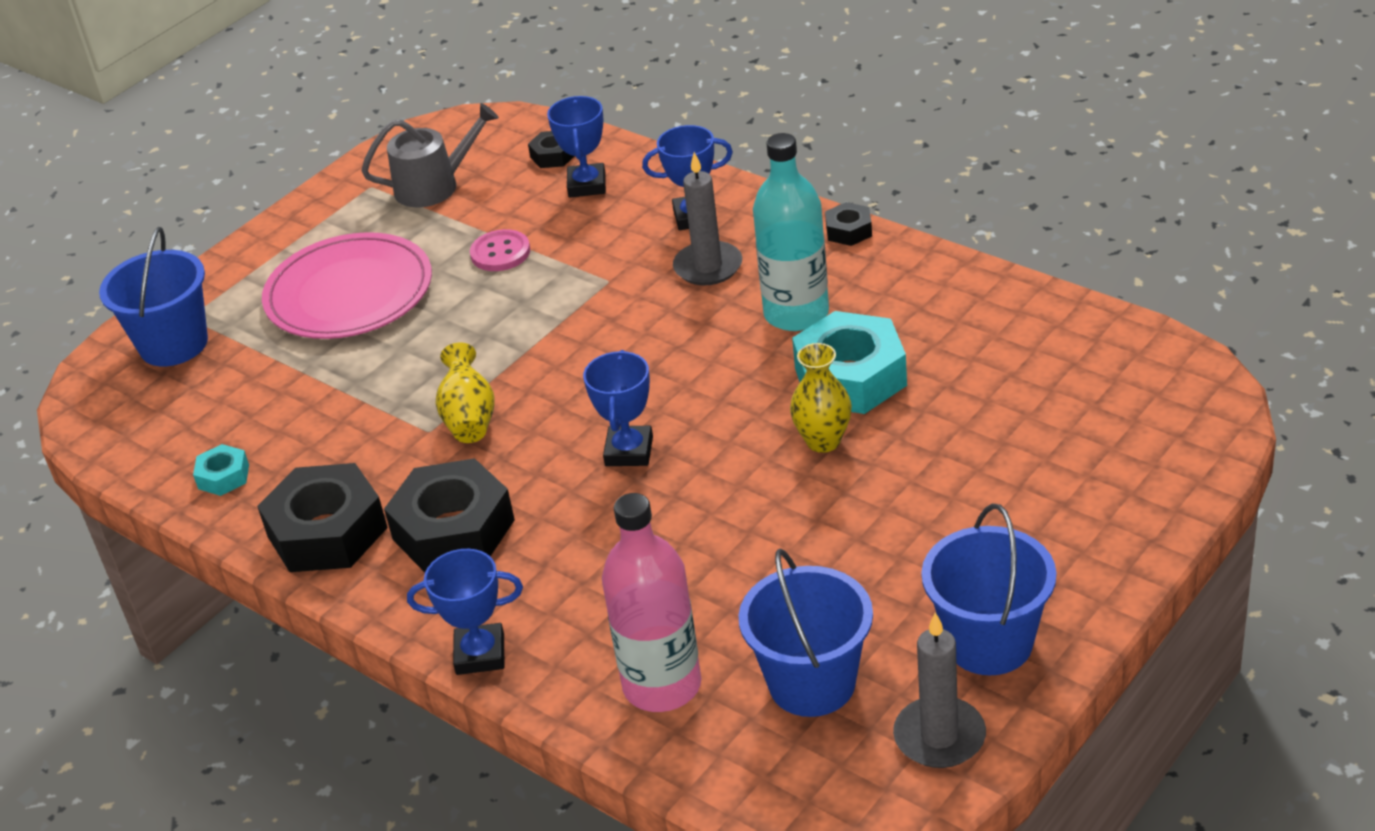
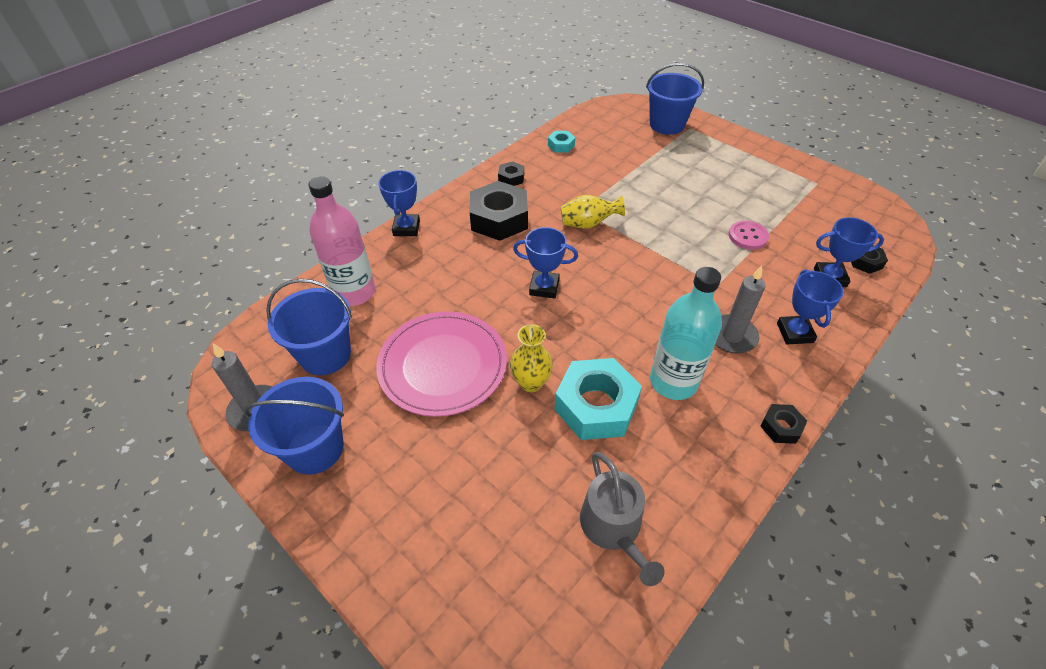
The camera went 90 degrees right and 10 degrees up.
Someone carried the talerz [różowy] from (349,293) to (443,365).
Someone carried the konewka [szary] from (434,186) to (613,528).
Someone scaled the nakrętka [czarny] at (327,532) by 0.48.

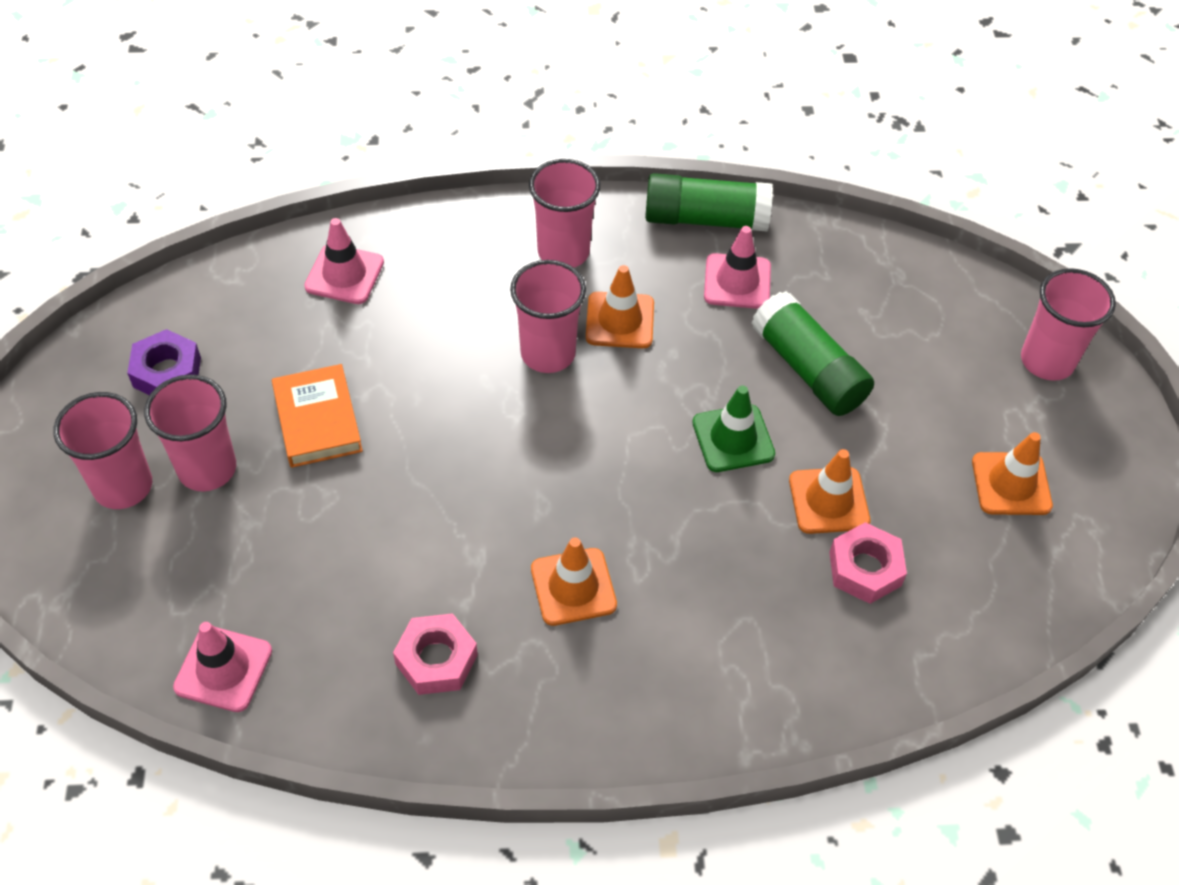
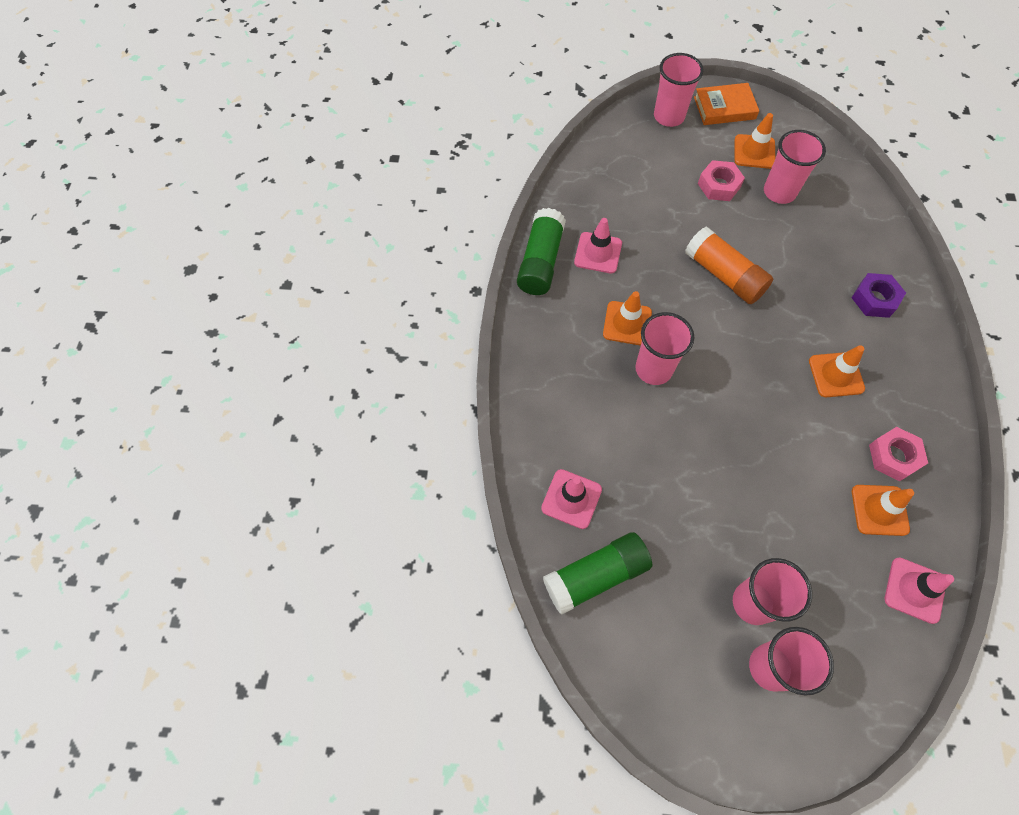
The camera went 80 degrees left and 10 degrees up.
Someone carried the nakrętka [fioletowy] from (167,372) to (874,299).
Someone carried the książka [pomarańczowy] from (317,420) to (724,108).
Someone carried the szklanka [różowy] from (563,252) to (779,192).
Someone carried the klej w sztyfcie [zielony] from (808,369) to (596,576).
Someone carried the pachołek [pomarańczowy] from (829,501) to (879,510).
Someone carried the nakrętka [różowy] from (865,569) to (719,185).
Someone swapped the pachołek [zielony] at (733,438) for the klej w sztyfcie [pomarańczowy] at (724,275).

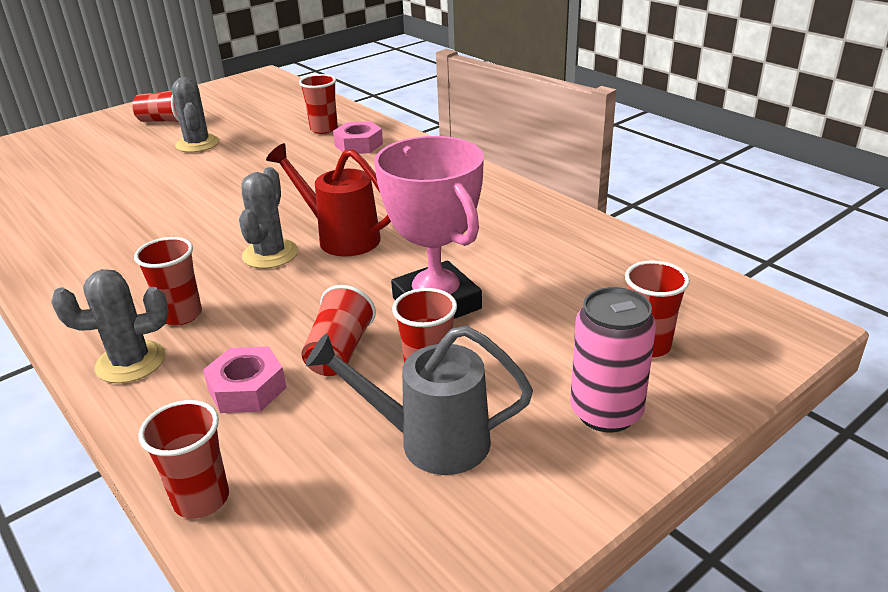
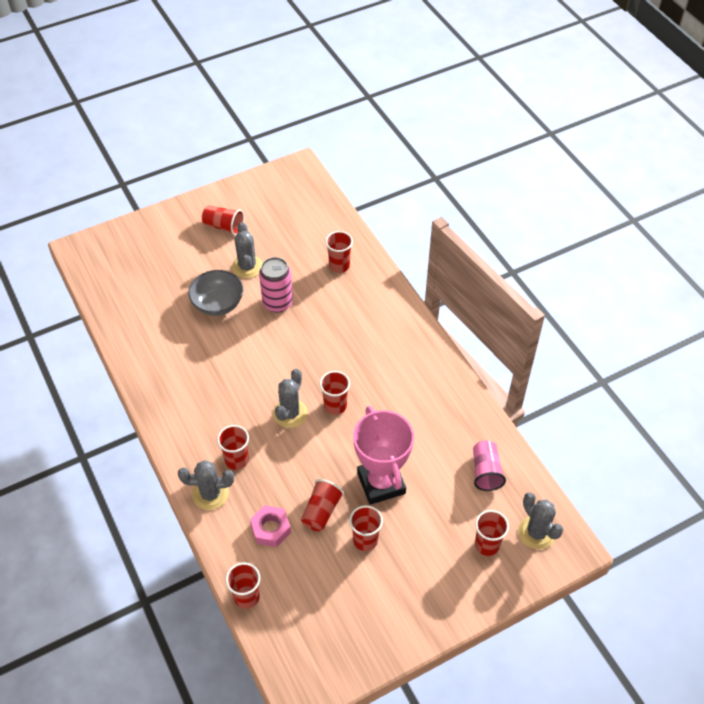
The camera went 10 degrees right and 20 degrees up.
Someone took away the konewka [szary] at (431,441).
Someone took away the nakrętka [różowy] at (358,145).
Someone put down the miska [szary] at (218,304).
Someone put down the szklanka [różowy] at (486,471).
Someone put down the kaktus [szary] at (536,532).
Someone carried the puszka [różowy] from (606,412) to (277,303).
Someone swapped the konewka [czerwony] at (341,237) for the szklanka [czerwony] at (335,406).

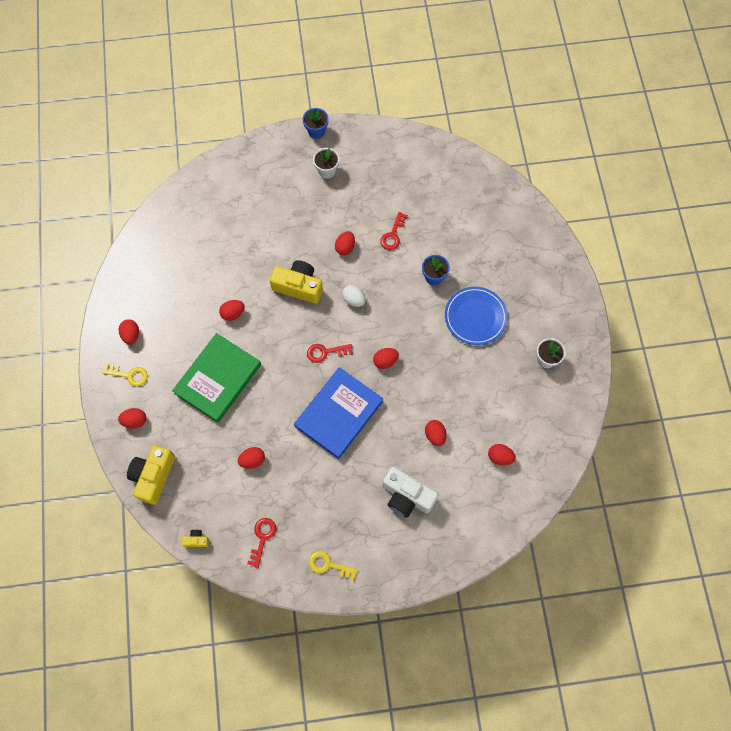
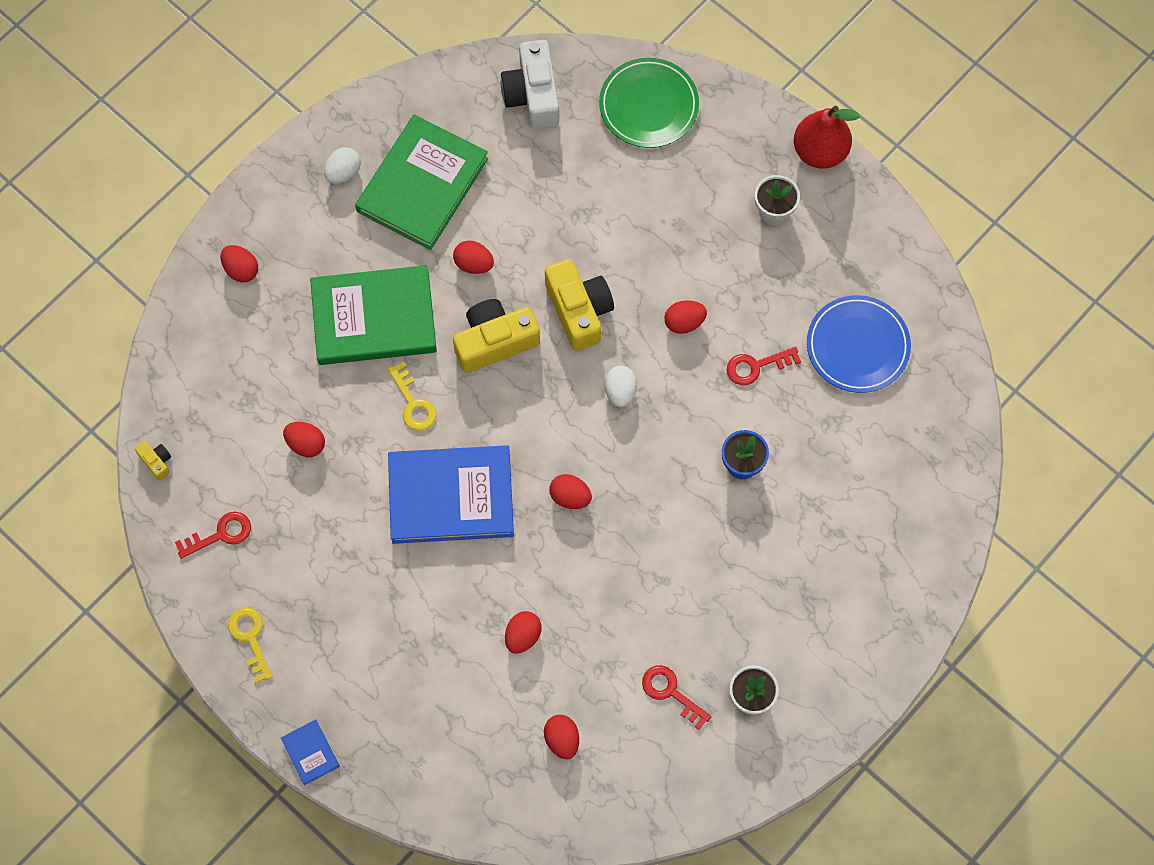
The camera went 50 degrees right and 0 degrees up.
Someone put down the książka [niebieski] at (310,752).
Someone put down the książka [zielony] at (422,185).
Someone put down the talerz [zielony] at (648,105).
Someone carried the klucz [żółty] from (129,375) to (413,403).
Someone carried the aparat fotograficzny [żółty] from (153,476) to (494,341).
Someone carried the klucz [czerwony] from (325,352) to (671,692).
Someone carried the aparat fotograficzny [biały] from (407,496) to (533,95).
Someone carried the talerz [niebieski] from (475,317) to (857,346).
Someone swapped the doniczka [niebieski] at (316,131) for the gruszka [czerwony] at (820,151).
Someone repainted the jajko [czerwony] at (131,335), which became the jajko [biały] at (343,172).

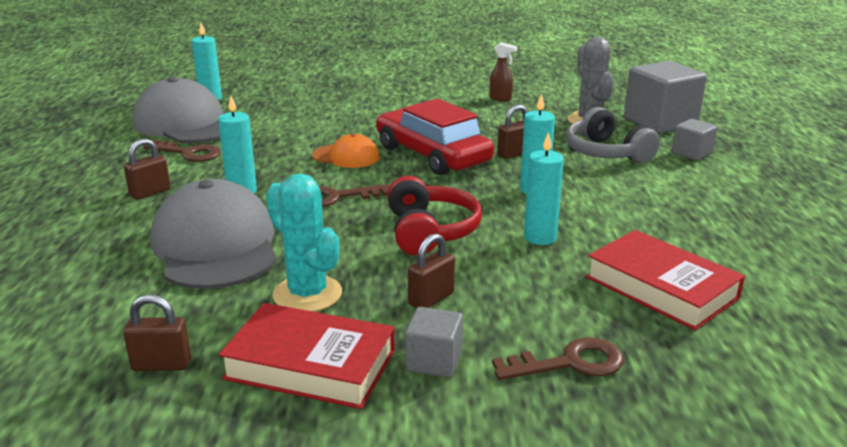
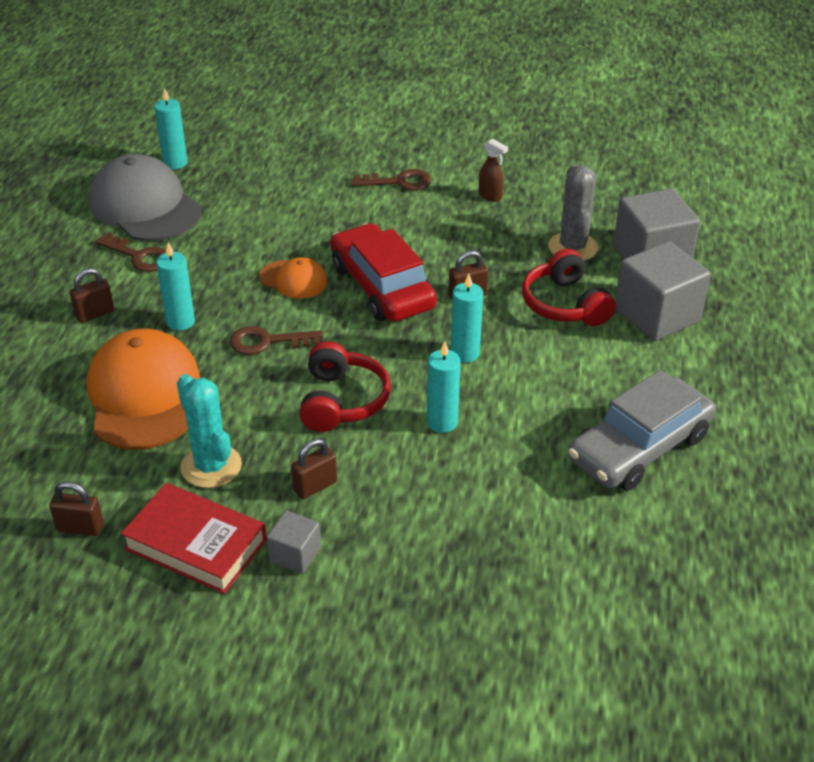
The camera went 10 degrees right and 15 degrees up.
Someone took away the książka [czerwony] at (661,287).
Someone put down the samochód [szary] at (639,447).
Someone carried the klucz [brązowy] from (570,363) to (399,182).
Someone repainted the czapka [szary] at (215,245), which became the czapka [pomarańczowy] at (144,395).
Someone repainted the słuchawki [szary] at (606,153), which became the słuchawki [czerwony] at (565,304).
Someone scaled the sześcian [szary] at (692,153) by 1.96.

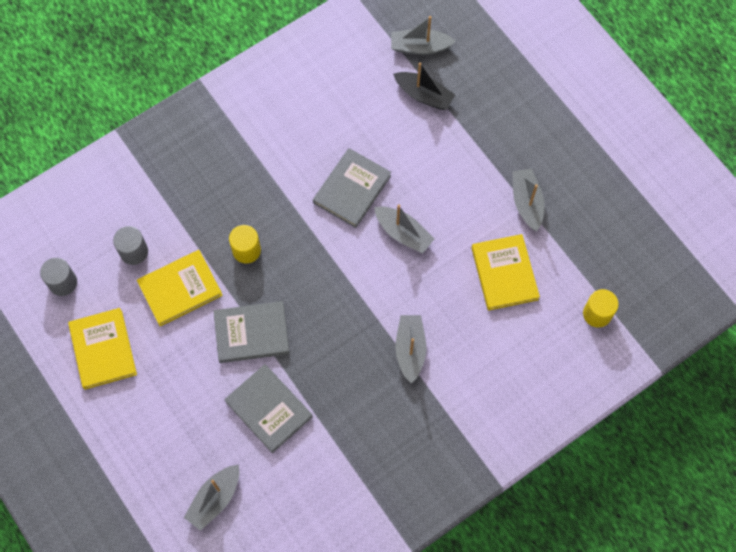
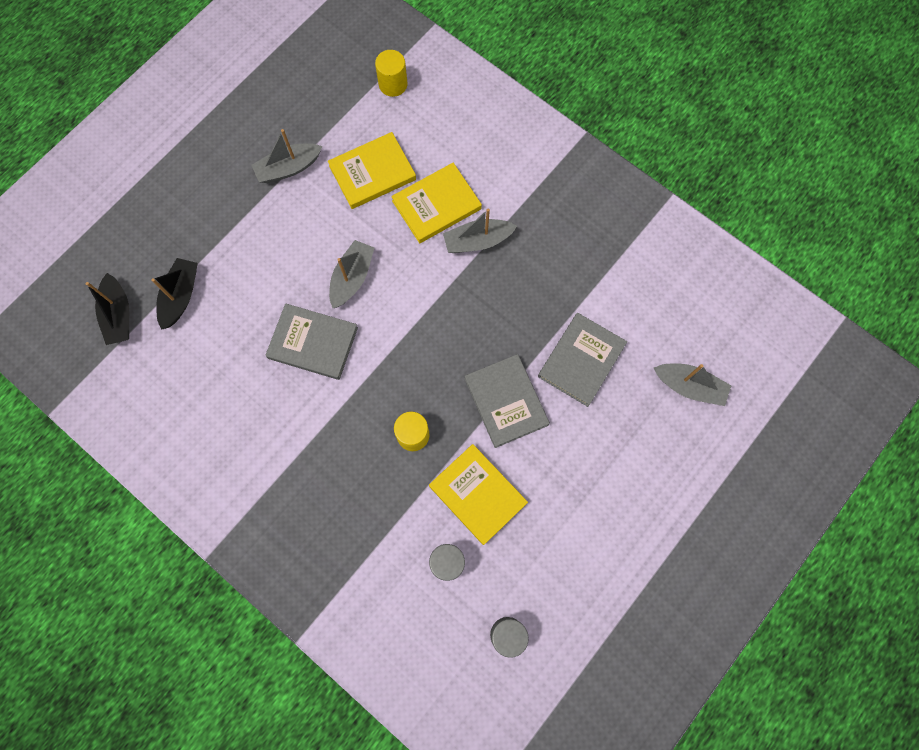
The camera went 105 degrees left and 5 degrees up.
Someone carried the książka [żółty] from (103,349) to (436,205).
Someone repainted the łódka [szary] at (420,47), which became the łódka [czarny] at (118,315).

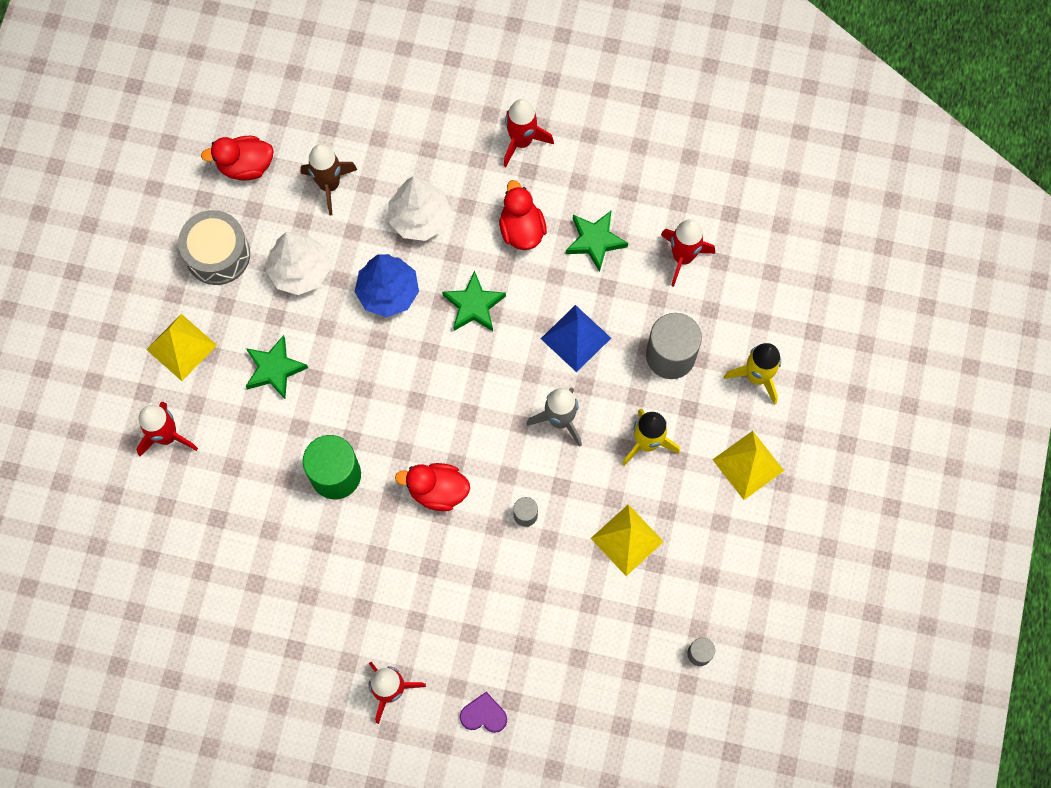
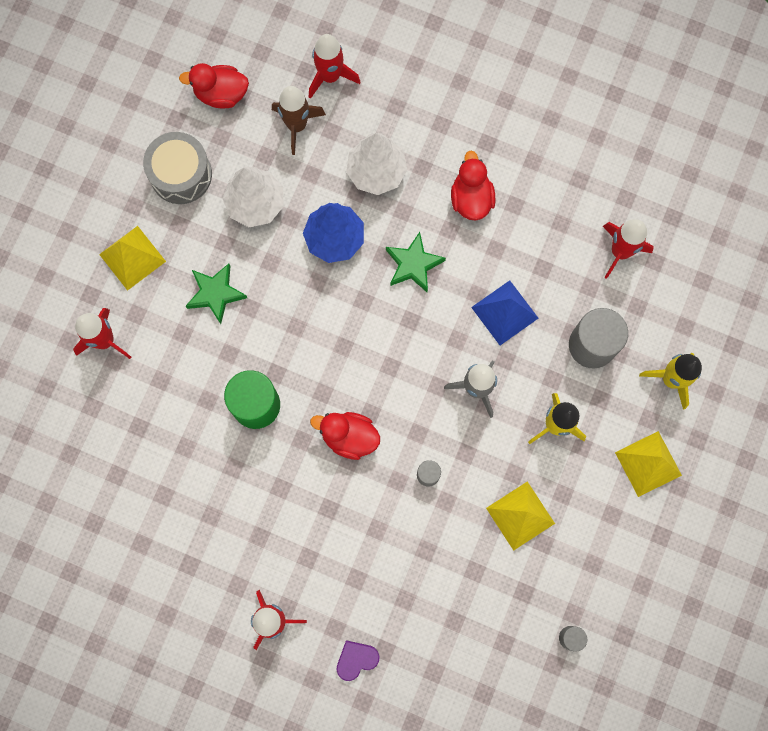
The camera went 10 degrees right and 5 degrees up.
Someone took away the gwiazda [zielony] at (595,241).
Someone carried the rakieta [czerwony] from (521,141) to (330,76).
Someone rotated the serce [fioletowy] at (484,715) by 45 degrees counterclockwise.

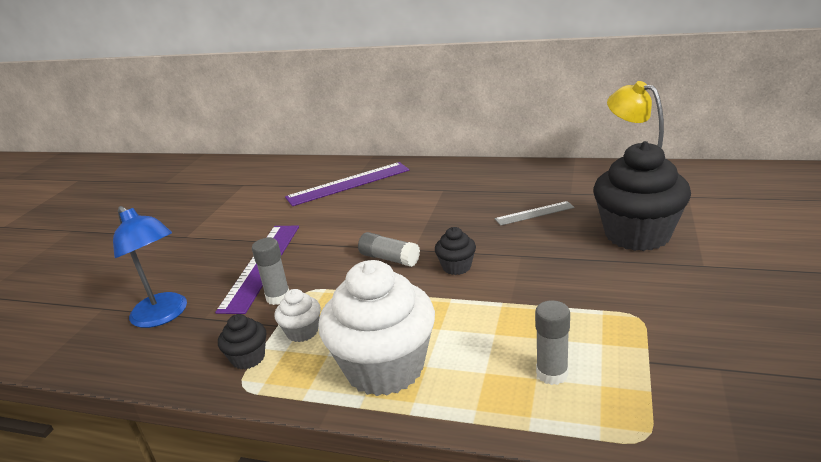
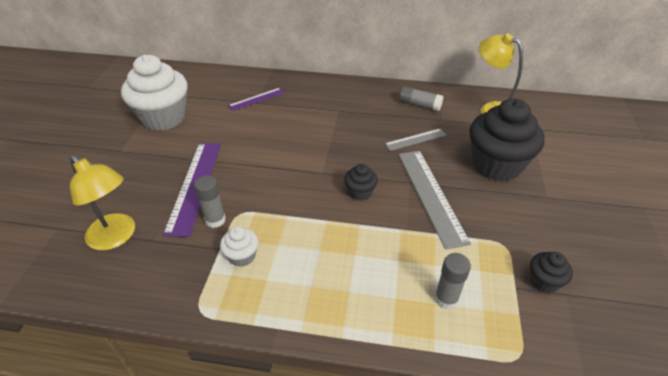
The camera went 10 degrees left and 15 degrees up.
Someone put down the linijka [szary] at (431,195).
Someone carried the muffinka [czarny] from (248,358) to (544,281).
Someone carried the muffinka [biały] from (384,368) to (163,118).
Someone carried the klej w sztyfcie [szary] from (389,259) to (419,105).
Someone repainted the lampka [niebieski] at (164,315), which became the lampka [żółty] at (117,237).
Someone scaled the linijka [fioletowy] at (348,183) by 0.54.

